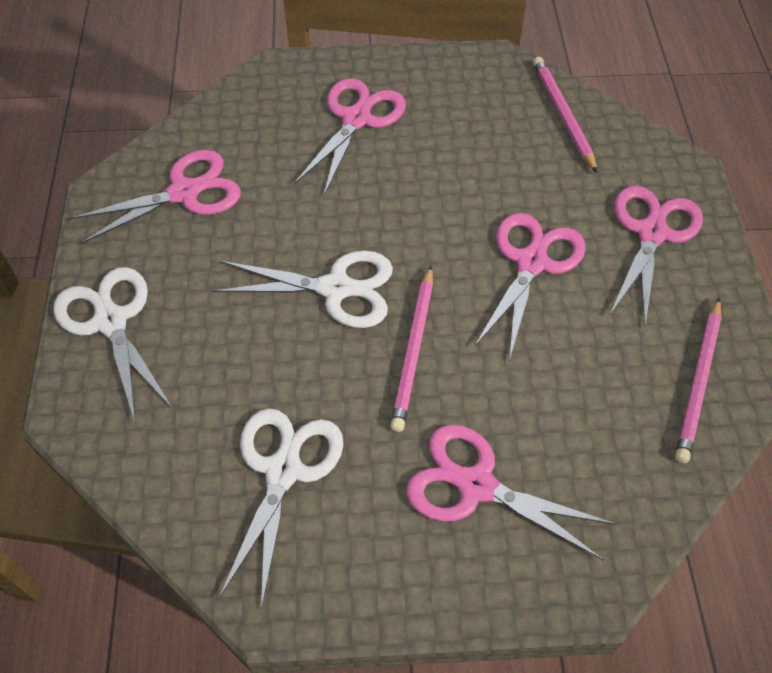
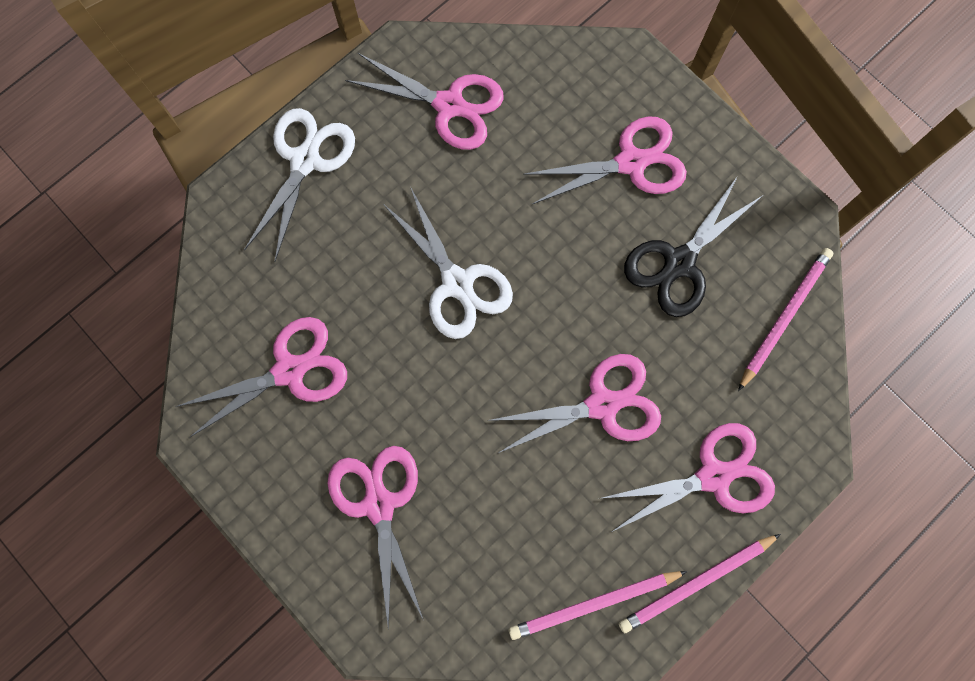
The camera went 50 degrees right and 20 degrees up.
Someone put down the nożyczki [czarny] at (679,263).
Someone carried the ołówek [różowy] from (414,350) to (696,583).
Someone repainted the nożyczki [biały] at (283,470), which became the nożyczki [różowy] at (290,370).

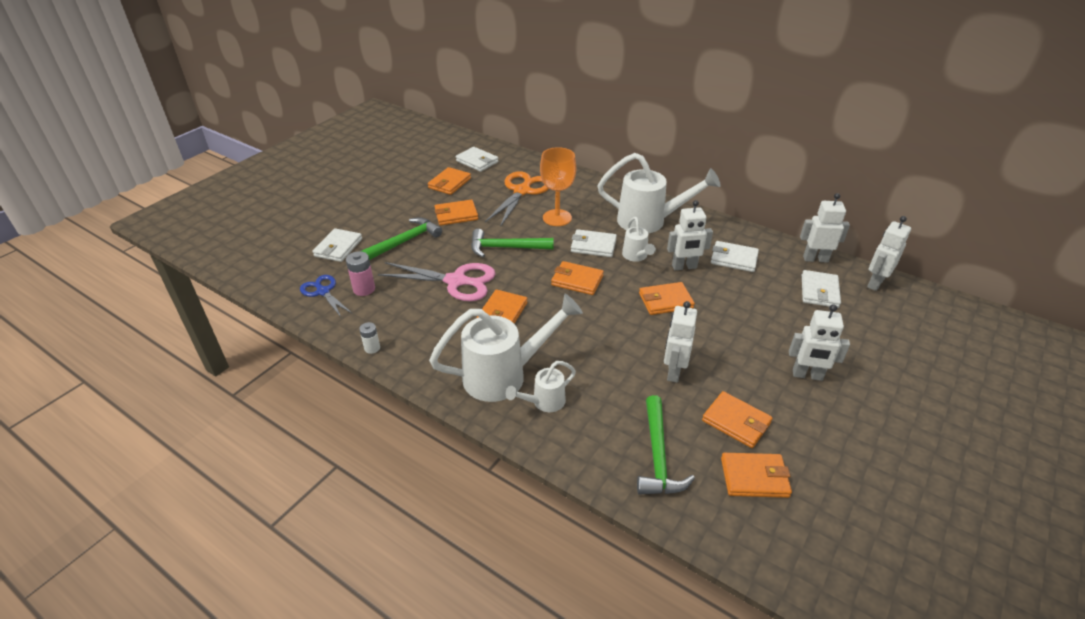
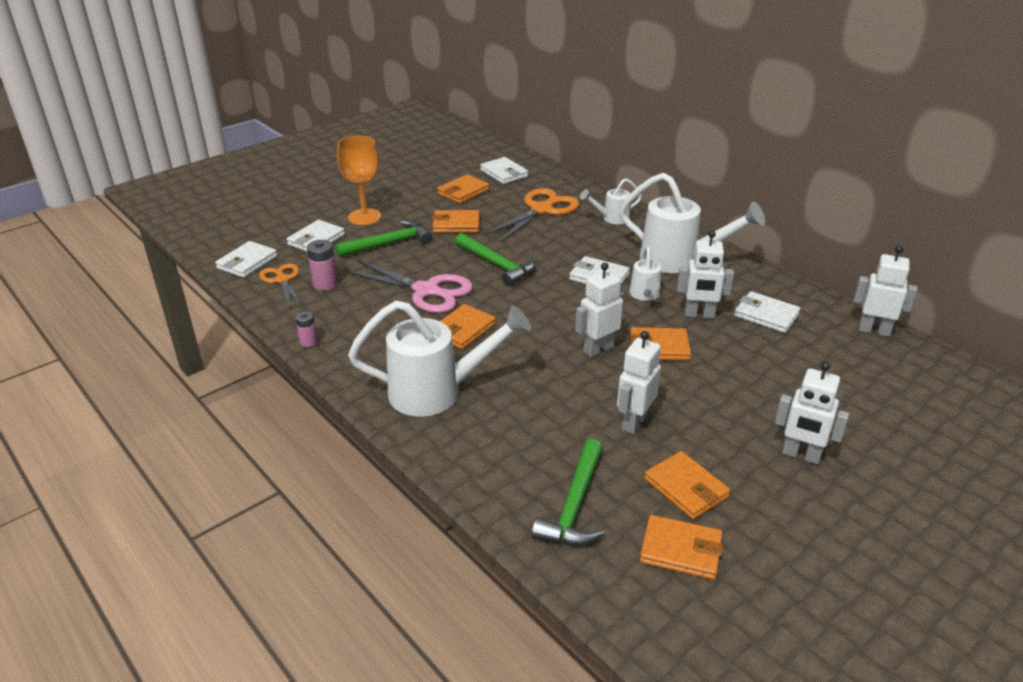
The camera went 15 degrees right and 5 degrees down.
Someone took away the portfel [pomarańczowy] at (577,280).
Someone carried the konewka [biały] from (543,402) to (611,218).
Someone carried the kielich [pomarańczowy] from (557,218) to (364,217).
Someone carried the portfel [biały] from (819,291) to (247,262).
Someone carried the robot [biały] from (875,283) to (598,349).
Someone repainted the nożyczki [niebieski] at (323,292), which became the nożyczki [pomarańczowy] at (282,280).
Someone repainted the bateria [biały] at (372,348), which became the bateria [różowy] at (308,342).
Someone rotated the młotek [zielony] at (506,248) by 150 degrees counterclockwise.

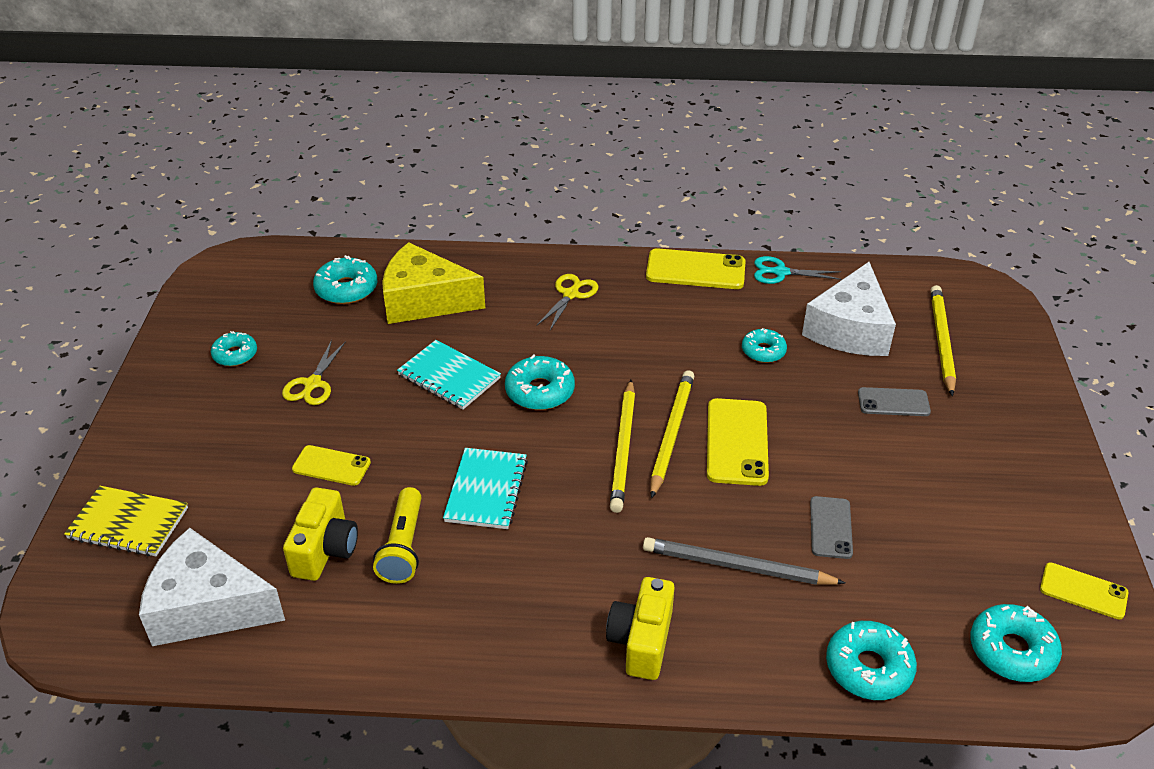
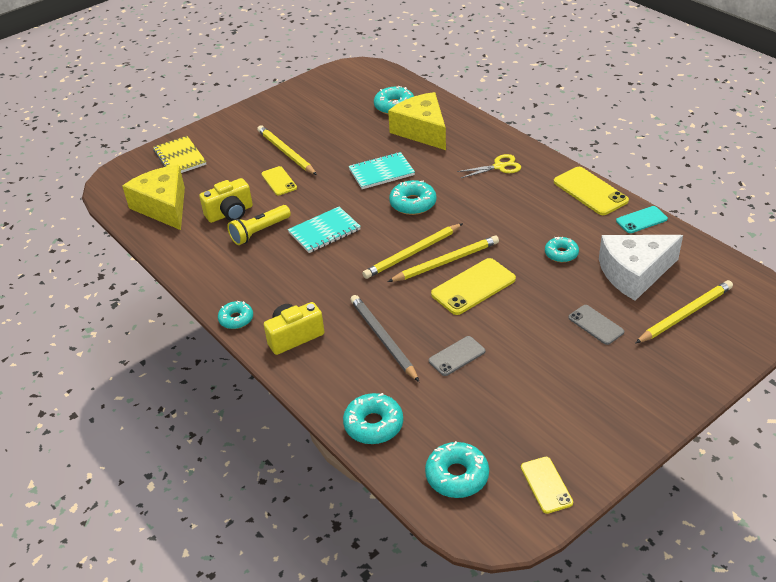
The camera went 50 degrees right and 0 degrees up.
Someone took away the nożyczki [żółty] at (312,384).
Someone put down the ołówek [żółty] at (286,153).
Someone carried the donut [turkusowy] from (235,355) to (236,319).
Someone swapped the nożyczki [turkusowy] at (780,272) for the telefon [turkusowy] at (641,220).
Someone repainted the ser [biały] at (208,607), which became the ser [żółty] at (163,206).
Someone rotated the zeszyt [turkusowy] at (449,377) by 75 degrees clockwise.

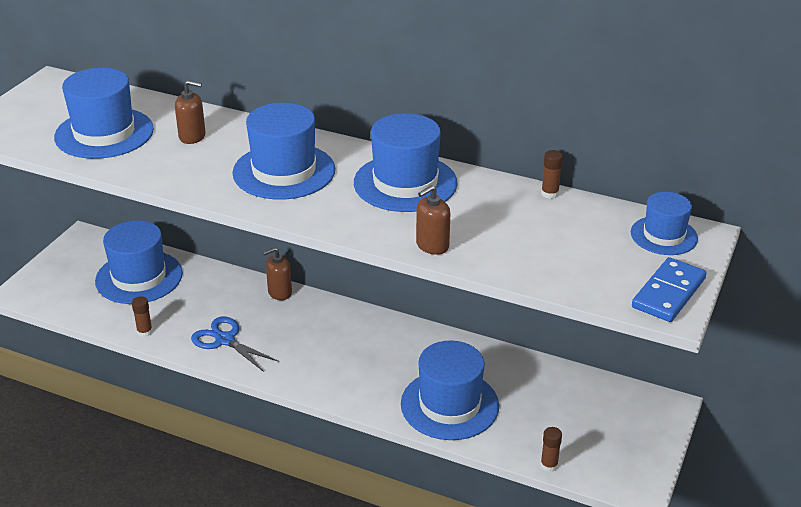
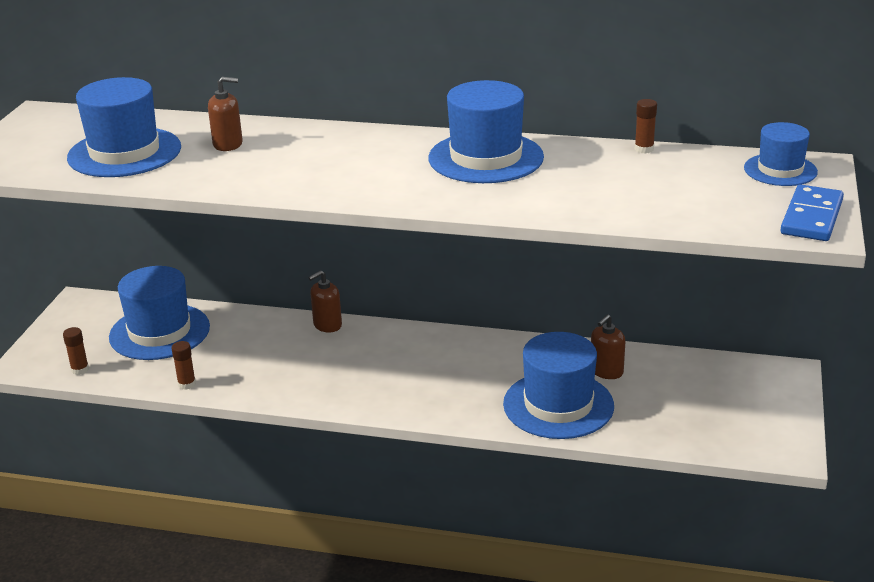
The camera went 10 degrees left and 5 degrees down.
Someone took away the nożyczki [niebieski] at (224,340).
Someone took away the kapelusz [niebieski] at (284,171).
Someone carried the dozownik mydła [brązowy] from (432,245) to (606,371).
Someone carried the klej w sztyfcie [brązowy] from (549,465) to (80,369).

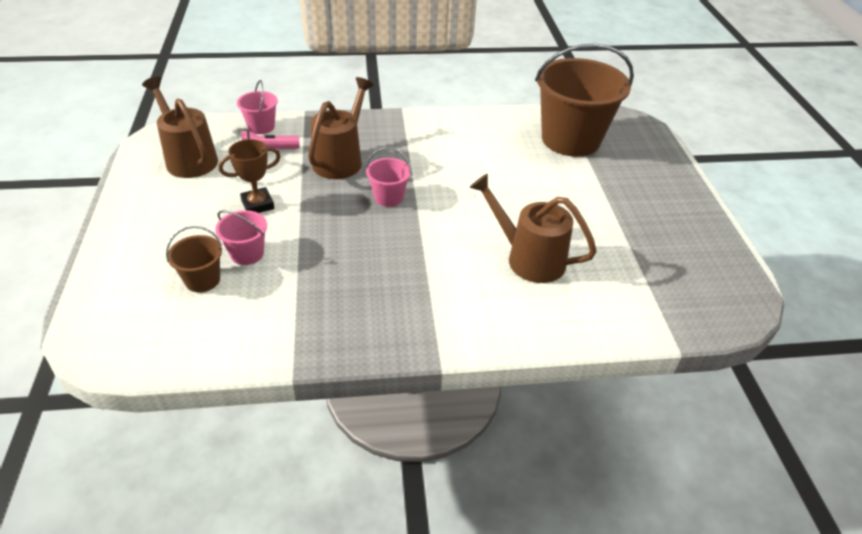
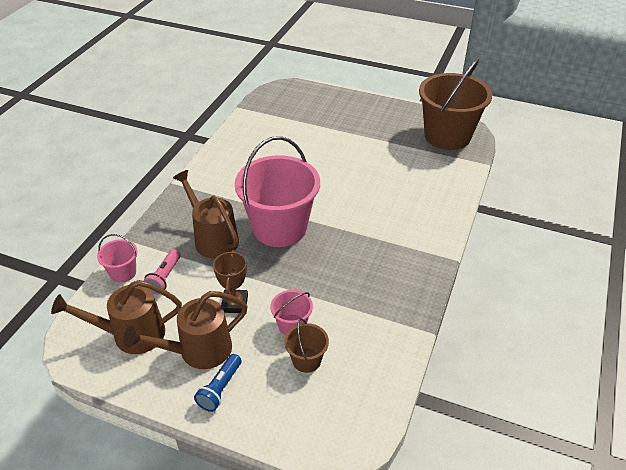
The camera went 60 degrees left and 0 degrees up.
Someone put down the latarka [niebieski] at (220,388).
Someone carried the konewka [brązowy] from (527,258) to (197,351).
Someone carried the wiadro [brązowy] from (570,139) to (447,136).
Someone scaled the wiadro [różowy] at (388,197) by 2.26.

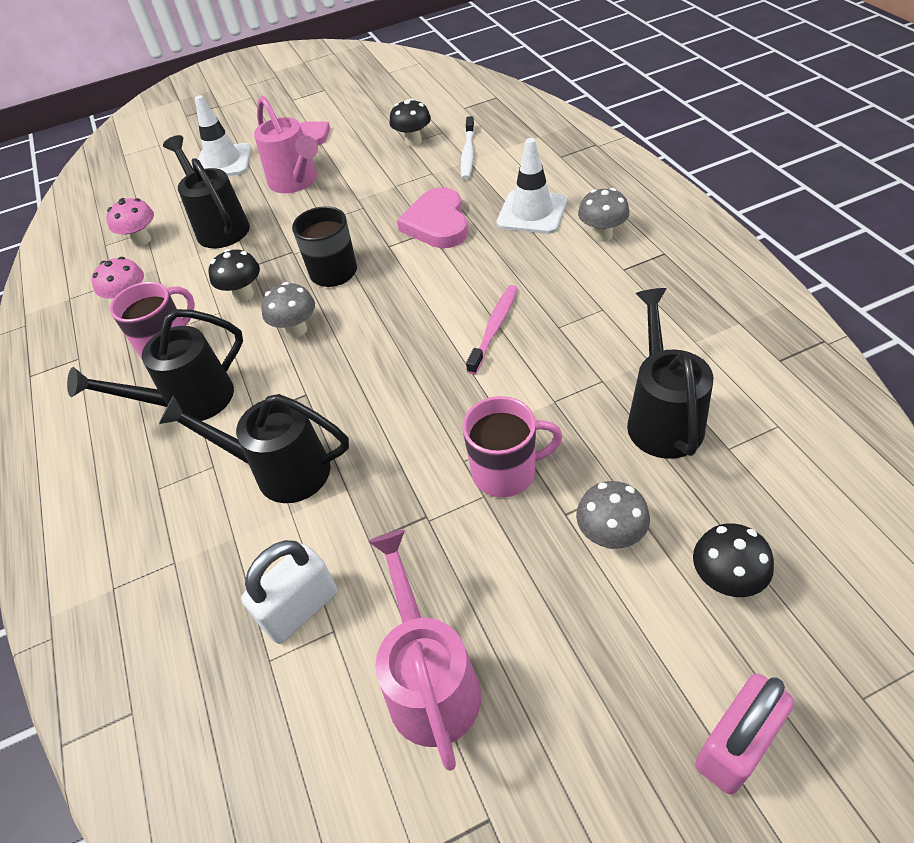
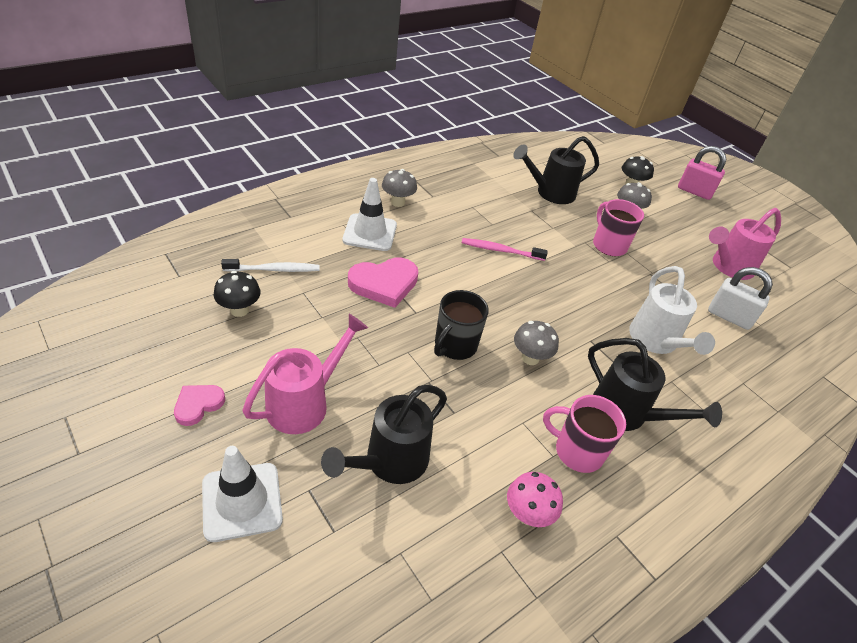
The camera went 115 degrees left and 5 degrees down.
Someone took away the grzyb [różowy] at (142,240).
Someone took away the grzyb [czarny] at (243,294).
Someone repainted the konewka [czarny] at (281,471), which became the konewka [biały] at (656,342).

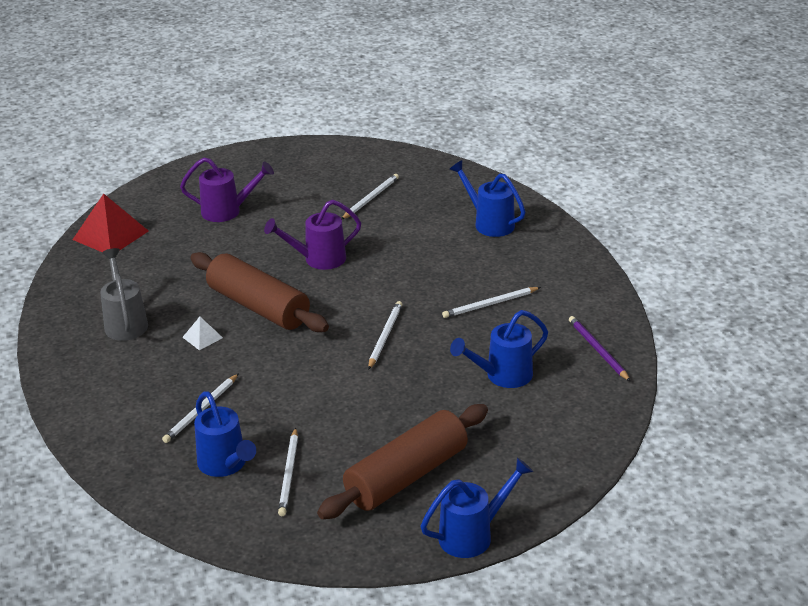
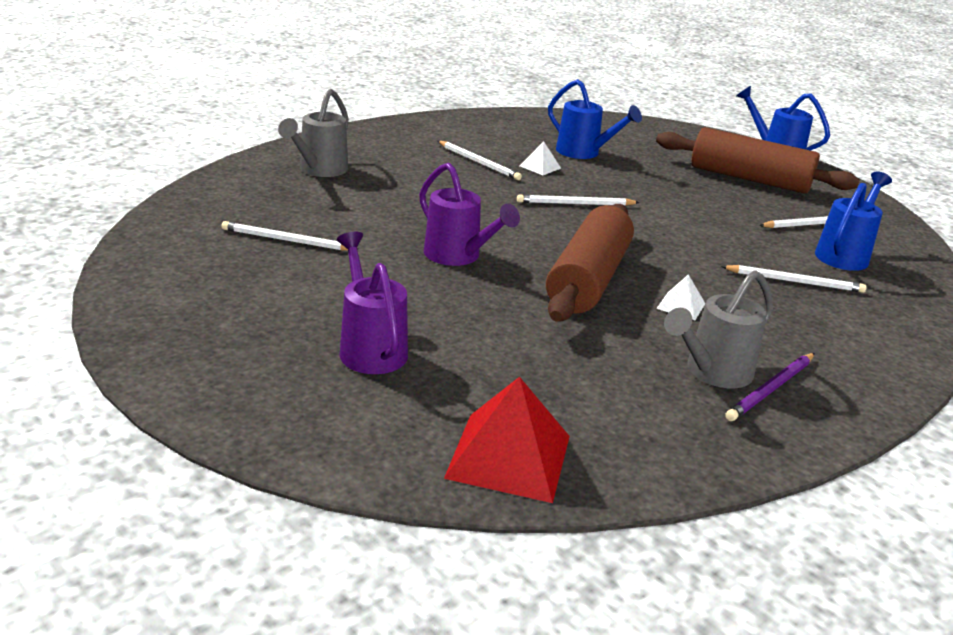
The camera went 115 degrees left and 5 degrees down.
Someone put down the piramida [biały] at (540,167).
Someone carried the ołówek [fioletowy] from (598,350) to (771,389).
Someone repainted the konewka [niebieski] at (489,223), which became the konewka [szary] at (319,170).

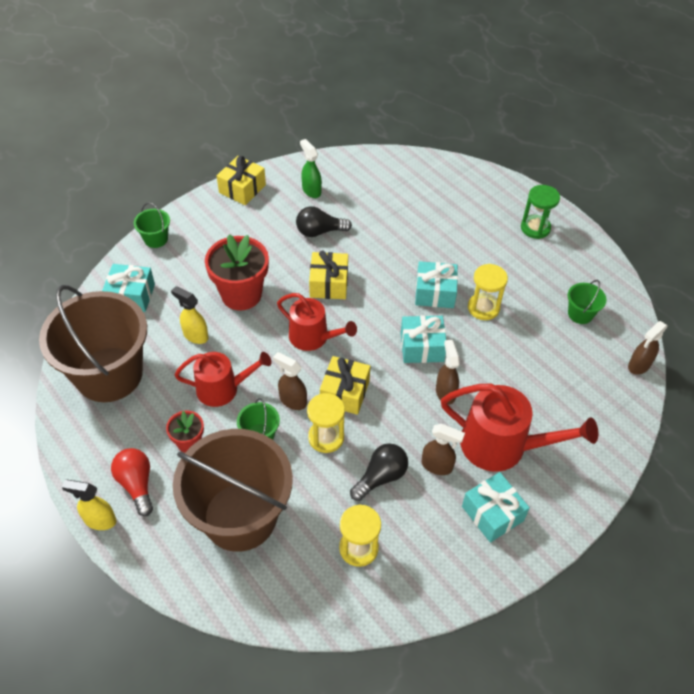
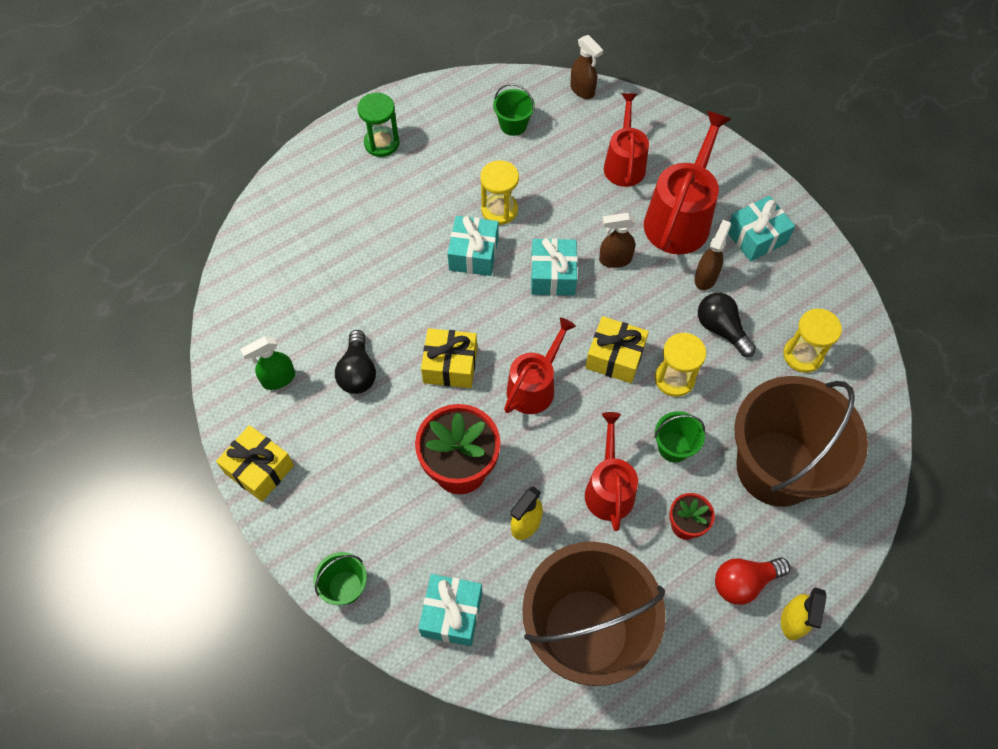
The camera went 85 degrees left and 10 degrees up.
Someone took away the spryskiwacz [brązowy] at (292,400).
Someone put down the konewka [czerwony] at (624,164).

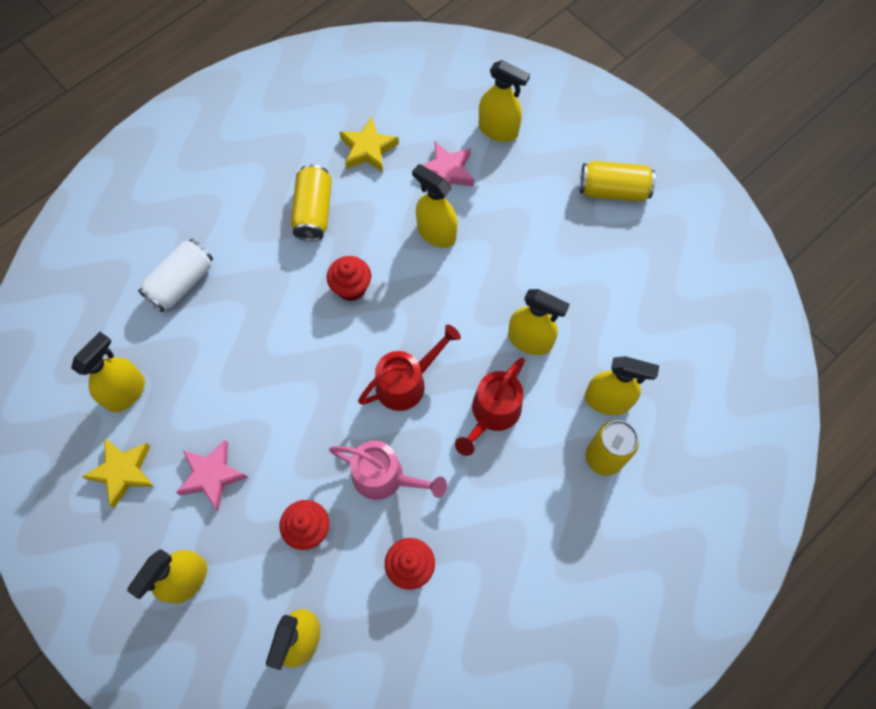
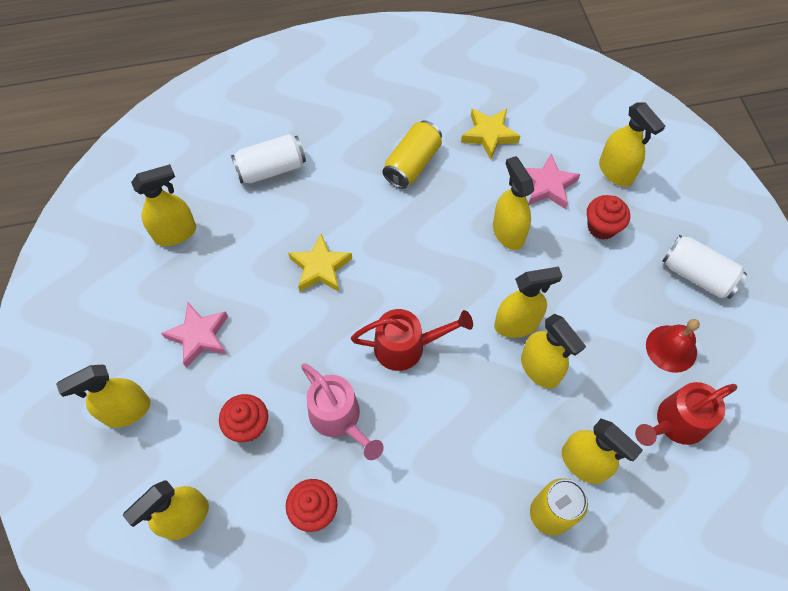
The camera went 30 degrees right and 5 degrees down.
Someone put down the spryskiwacz [żółty] at (516,324).
Someone put down the dzwonek [czerwony] at (671,348).
Someone carried the gwiazda [żółty] from (123,472) to (320,267).
Someone carried the muffinka [czerwony] from (351,287) to (601,227).
Someone carried the konewka [czerwony] from (492,414) to (675,423).
Someone repainted the puszka [żółty] at (613,190), which became the puszka [biały] at (697,275).

